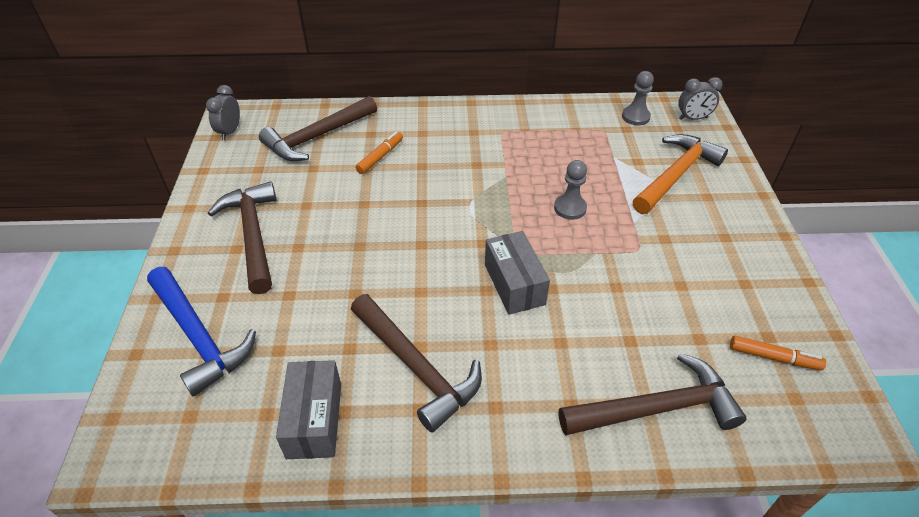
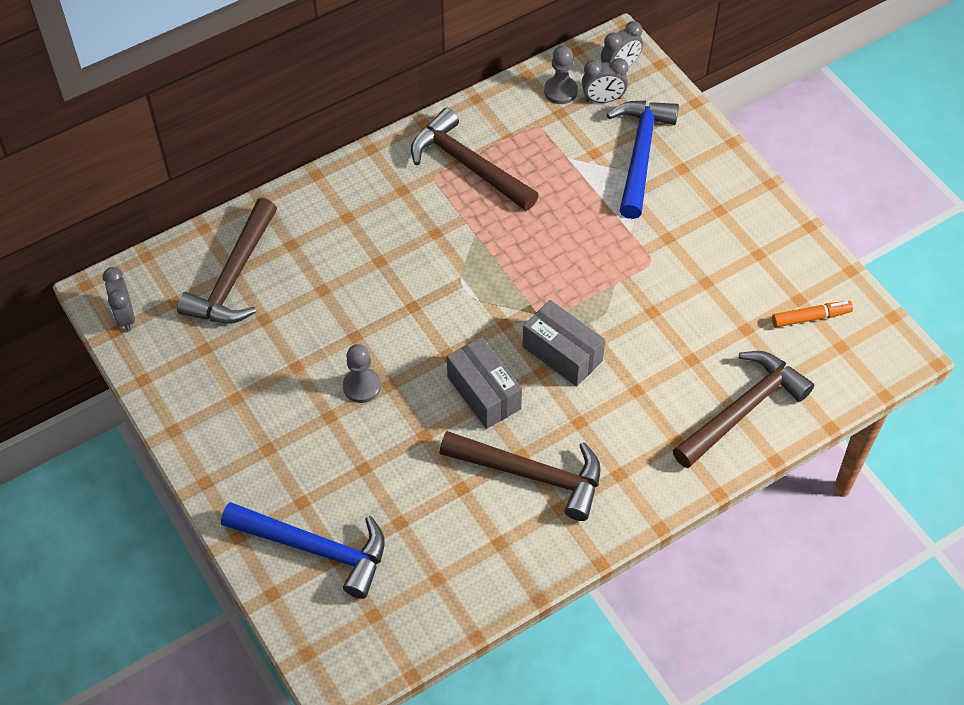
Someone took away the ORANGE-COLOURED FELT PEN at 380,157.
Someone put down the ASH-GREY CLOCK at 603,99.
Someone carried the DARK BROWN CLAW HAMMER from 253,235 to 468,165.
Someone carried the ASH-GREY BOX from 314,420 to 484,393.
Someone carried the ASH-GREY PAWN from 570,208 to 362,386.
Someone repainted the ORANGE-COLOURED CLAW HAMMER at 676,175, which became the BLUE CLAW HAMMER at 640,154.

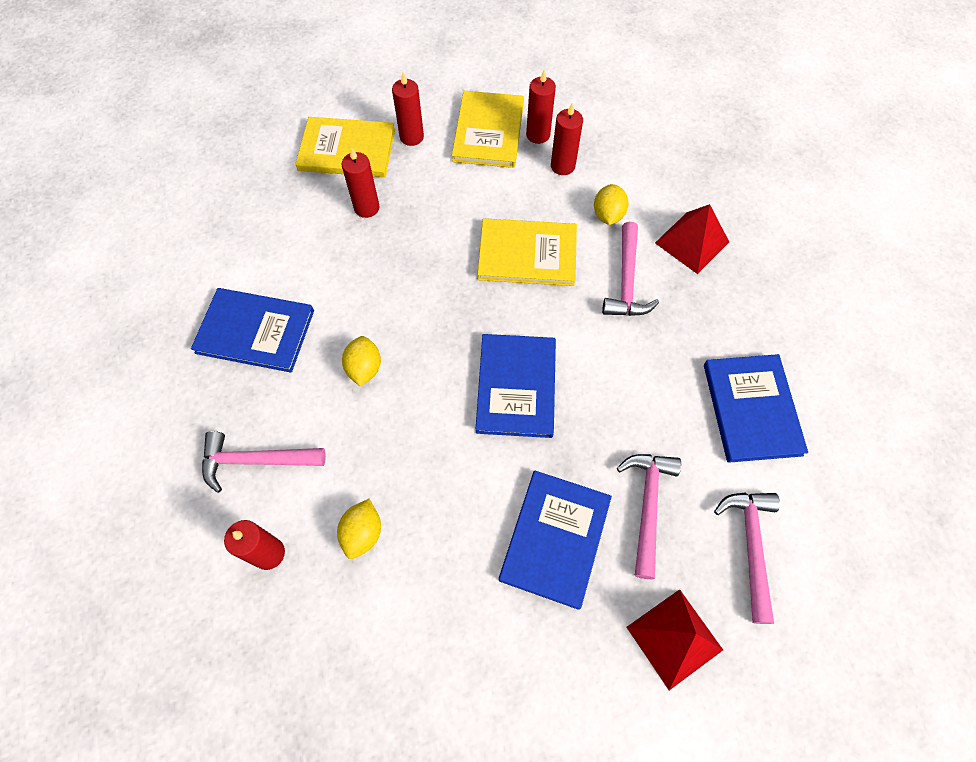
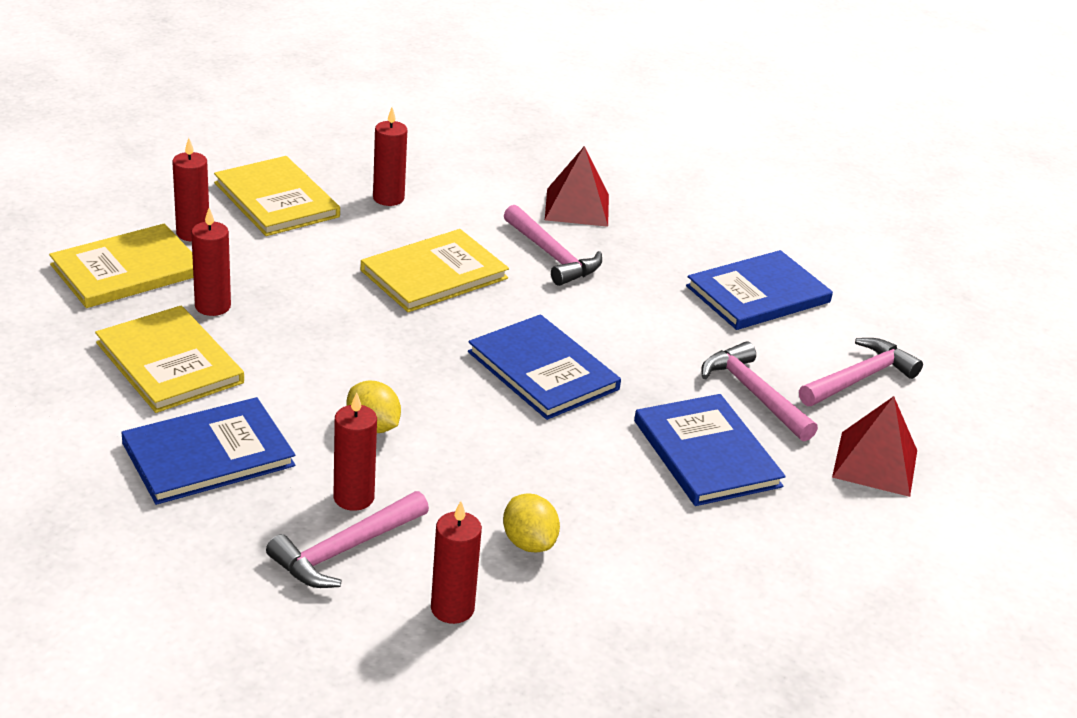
Someone took away the GOLDEN LEMON at 608,215.
Someone put down the GOLDEN HARDCOVER at 169,362.
Someone carried the RED PILLAR CANDLE from 538,135 to 353,498.
Someone rotated the BLUE HARDCOVER at 751,409 by 75 degrees counterclockwise.
Someone rotated the ROSY CLAW HAMMER at 750,546 by 90 degrees clockwise.

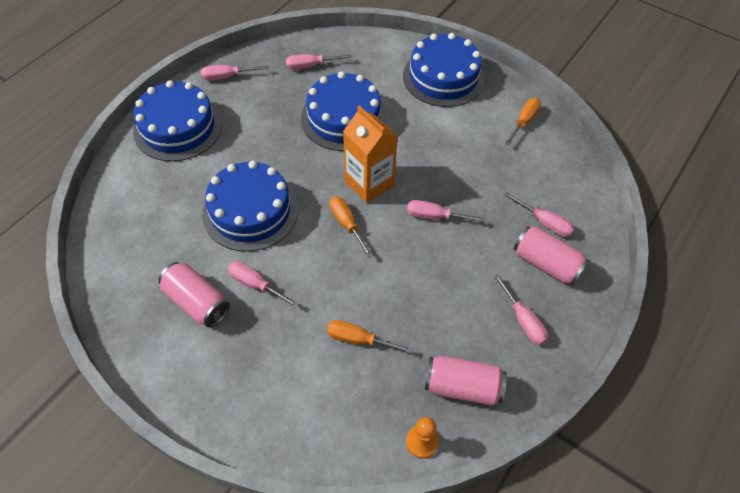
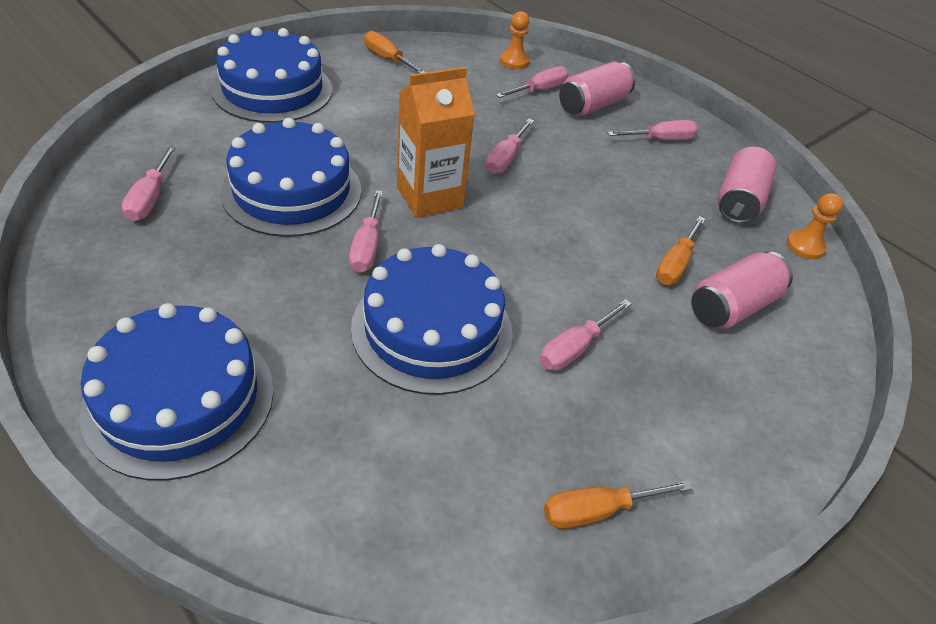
Someone put down the ORANGE-COLOURED PAWN at 514,61.
Someone carried the ROSY SODA CAN from 197,302 to 732,307.
Someone carried the ROSY SCREWDRIVER from 227,77 to 367,247.
Someone carried the ORANGE-COLOURED SCREWDRIVER from 347,224 to 597,511.

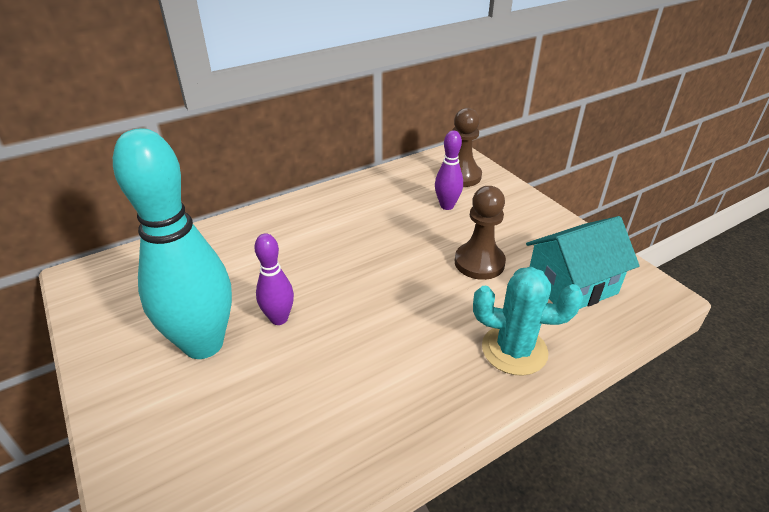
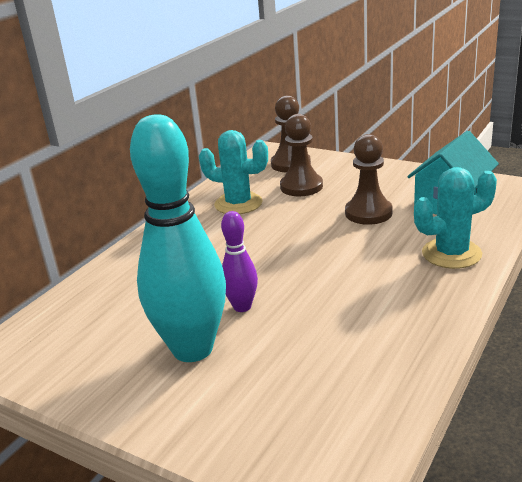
Someone put down the TEAL SAGUARO CACTUS at 238,204.
Someone swapped the PURPLE BOWLING PIN at 447,206 for the DARK BROWN PAWN at 301,186.

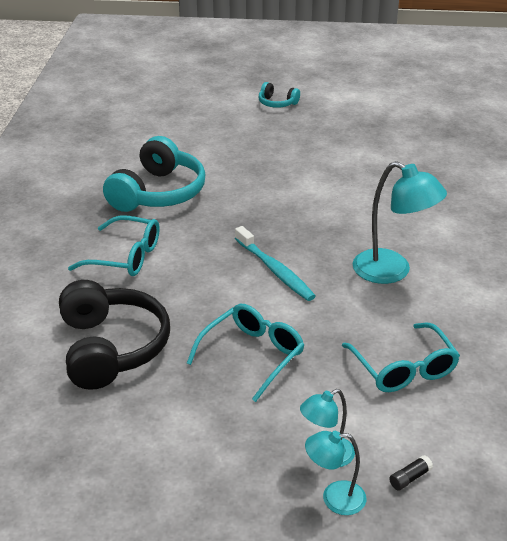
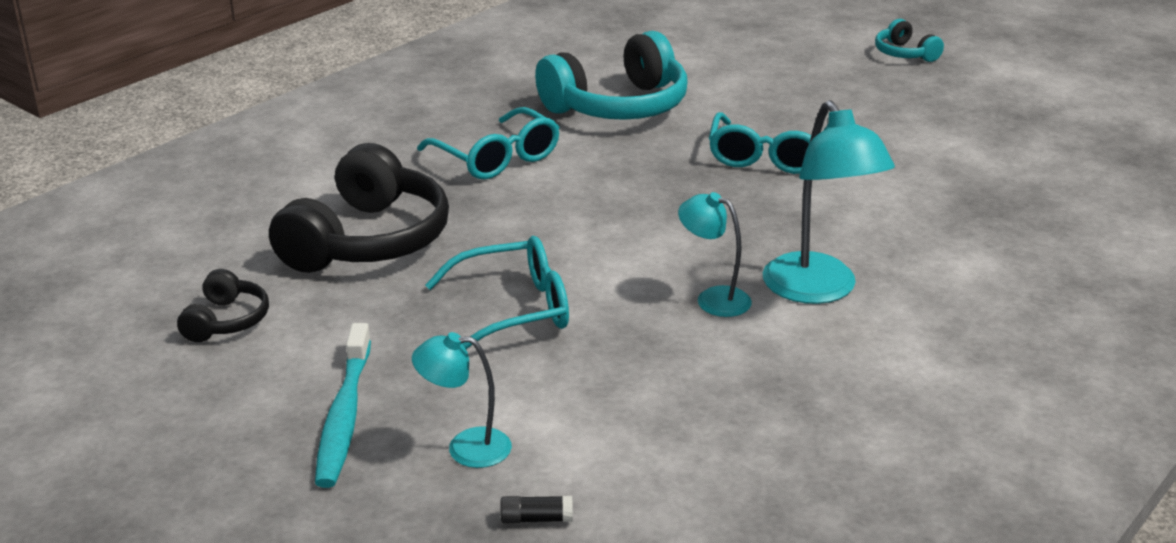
Someone put down the BLACK HEADPHONES at 226,321.
Someone carried the TEAL DENTAL BRUSH from 275,270 to 344,416.
Someone carried the TEAL LAMP from 334,498 to 713,298.
Someone carried the TEAL SPECTACLES from 403,368 to 768,156.

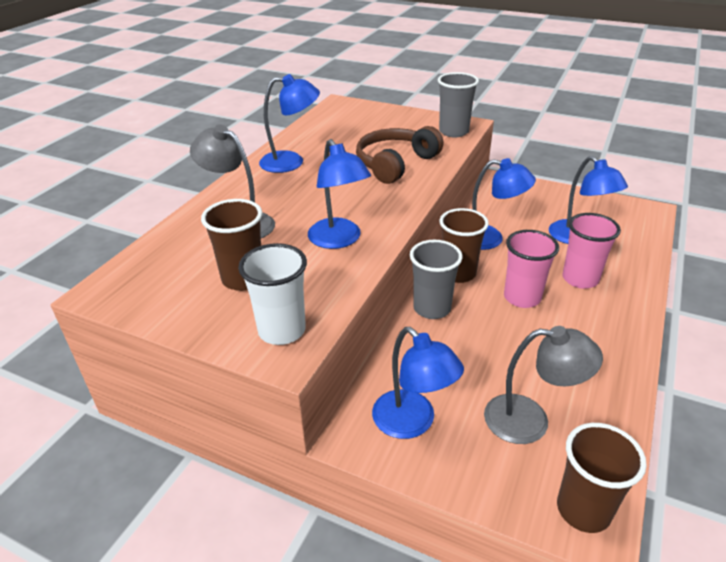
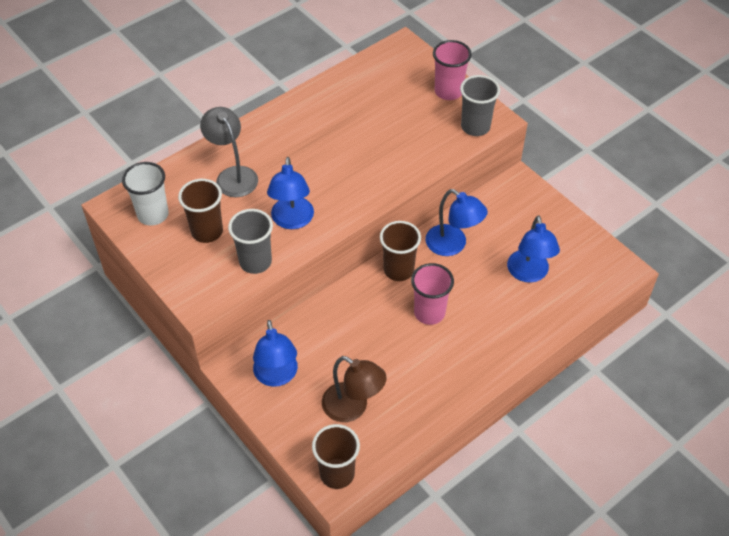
Someone took away the BLUE LAMP at 291,162.
Someone took away the DARK BROWN HEADPHONES at 395,164.
Someone carried the WHITE BEAKER from 282,330 to 153,214.
Someone carried the ASH-GREY BEAKER from 432,308 to 255,262.
Someone carried the ROSY BEAKER from 580,279 to 448,91.
Someone repainted the ASH-GREY LAMP at 530,420, which became the DARK BROWN LAMP at 353,408.

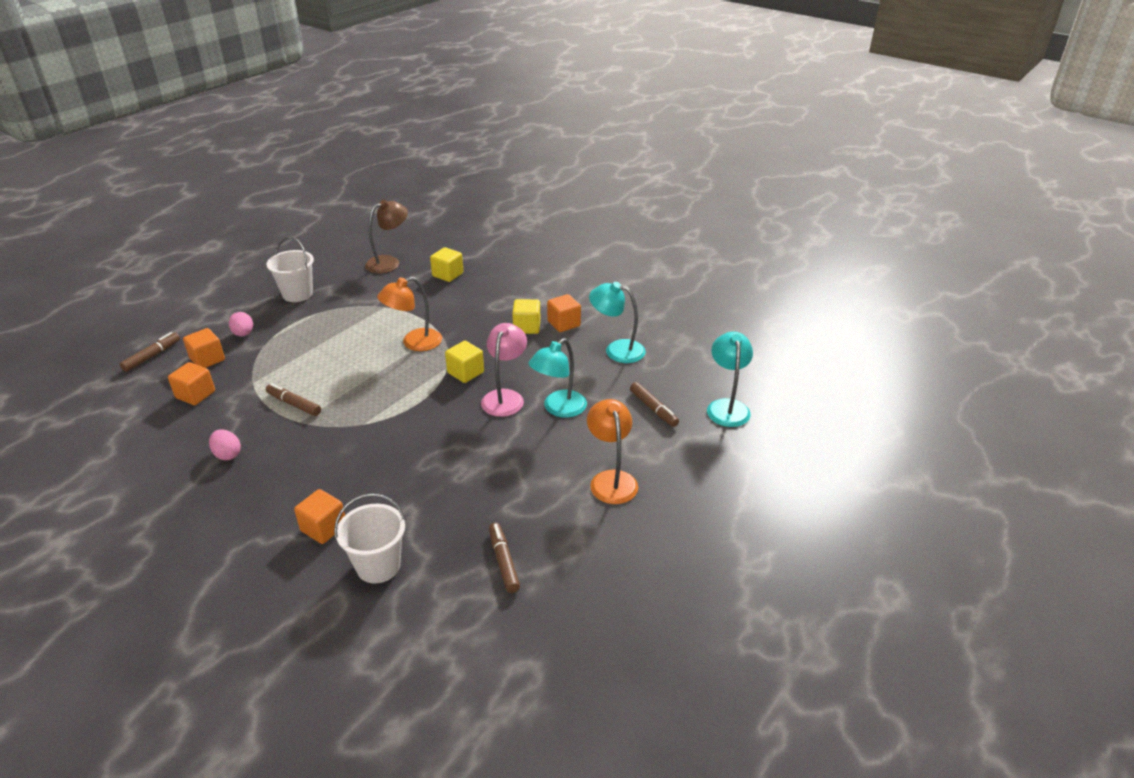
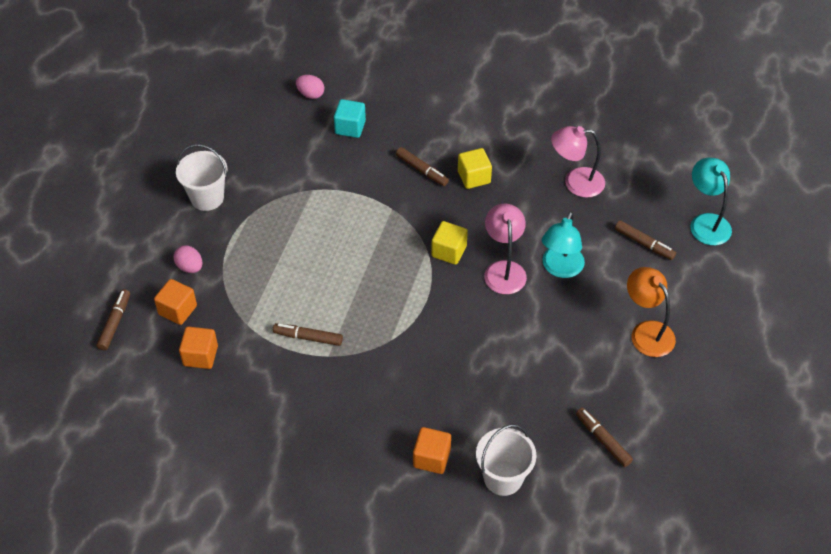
Someone took away the DARK BROWN LAMP at 389,262.
Someone took away the ORANGE-COLOURED LAMP at 414,343.
Someone took away the ORANGE-COLOURED SOLID CUBE at 564,324.
Someone put down the DARK BROWN FELT PEN at 422,170.
Someone carried the ROSY EGG from 227,454 to 310,94.
Someone repainted the GOLDEN SOLID CUBE at 448,274, which became the TEAL SOLID CUBE at 350,127.
Someone repainted the TEAL LAMP at 617,350, which became the ROSY LAMP at 575,182.

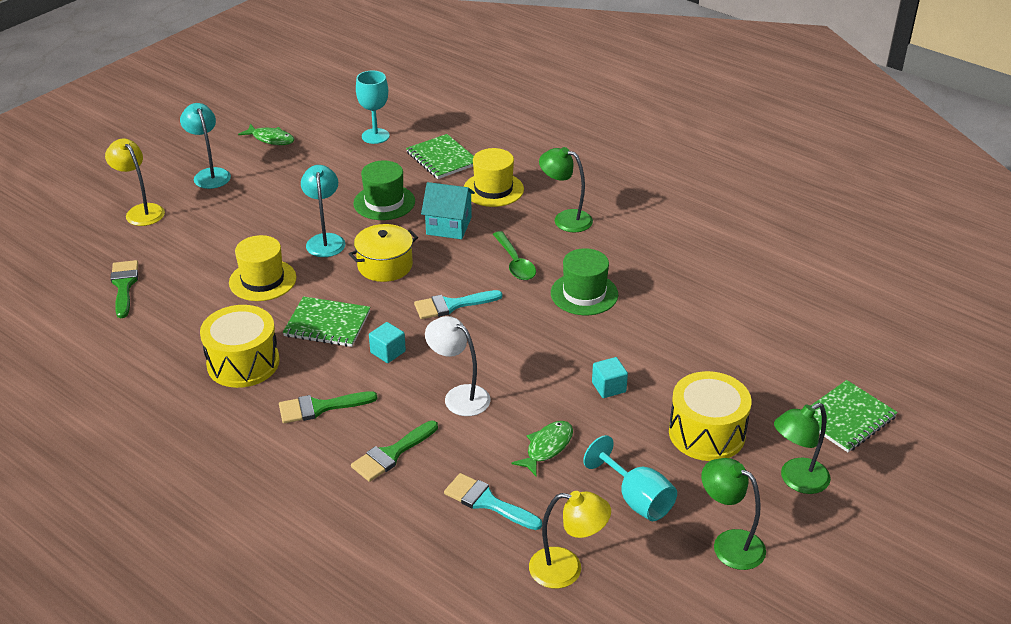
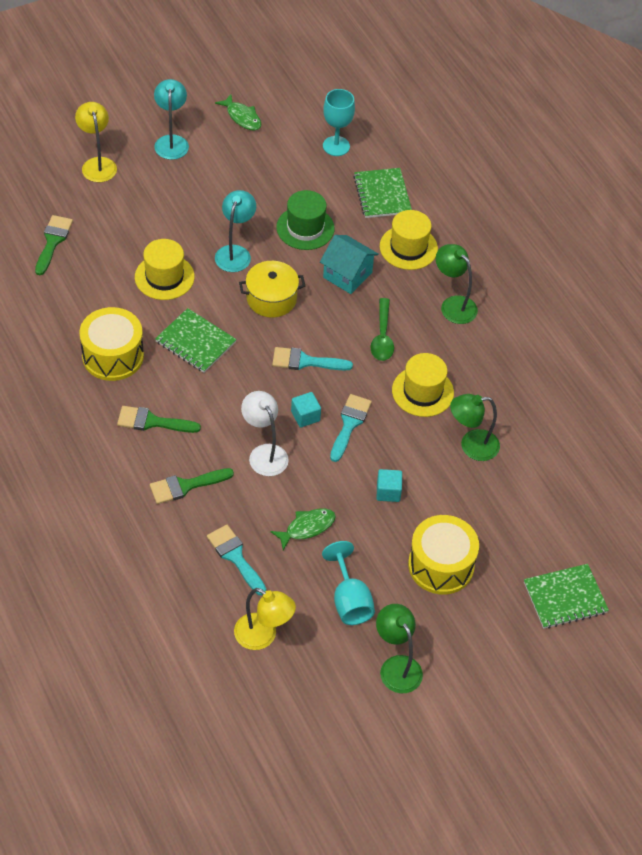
Someone put down the TEAL PAINT BRUSH at 349,424.
Someone carried the TEAL SOLID CUBE from 388,352 to 305,416.
Someone carried the EMERALD LAMP from 796,480 to 471,446.
Someone repainted the EMERALD HAT at 584,294, which became the GOLDEN HAT at 422,391.

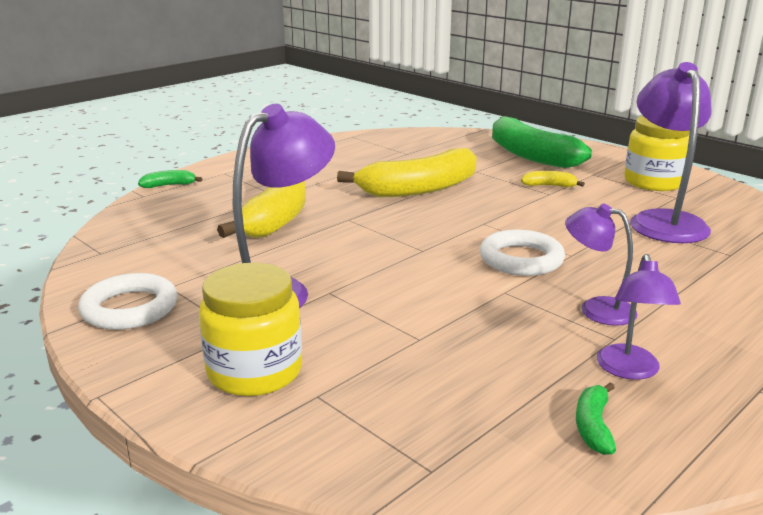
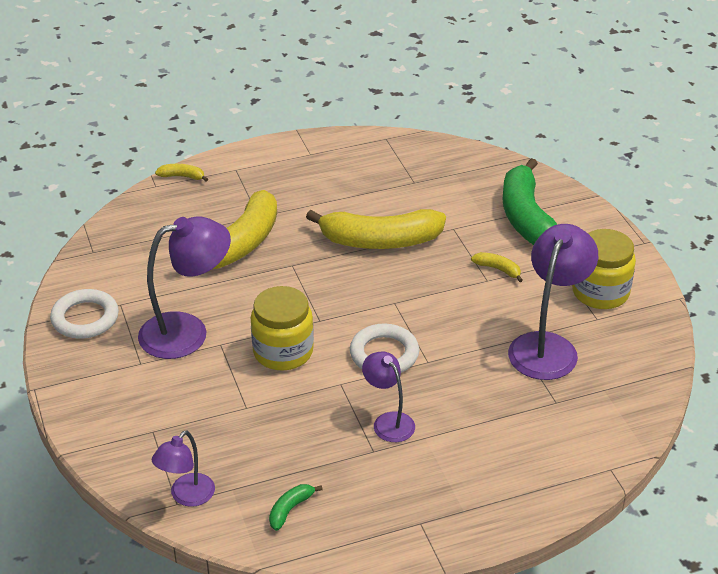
Someone carried the GOLDEN JAM JAR from 255,371 to 283,352.
Someone carried the PURPLE LAMP from 629,370 to 187,496.
Someone repainted the EMERALD BANANA FRUIT at 169,185, which became the GOLDEN BANANA FRUIT at 182,176.

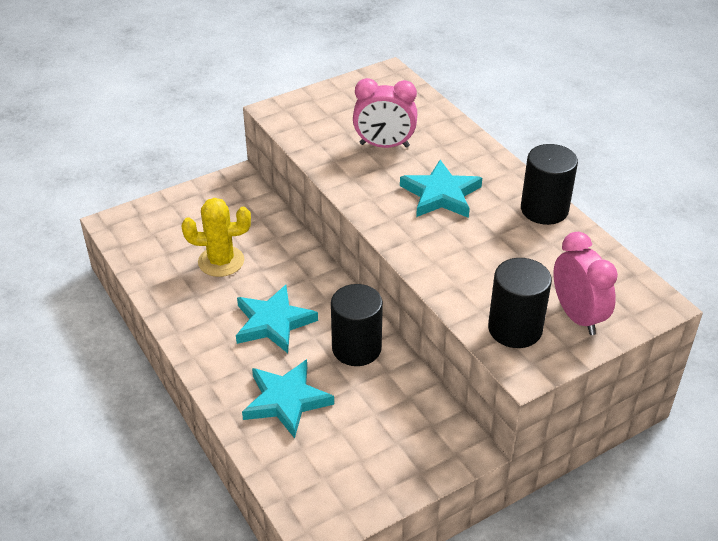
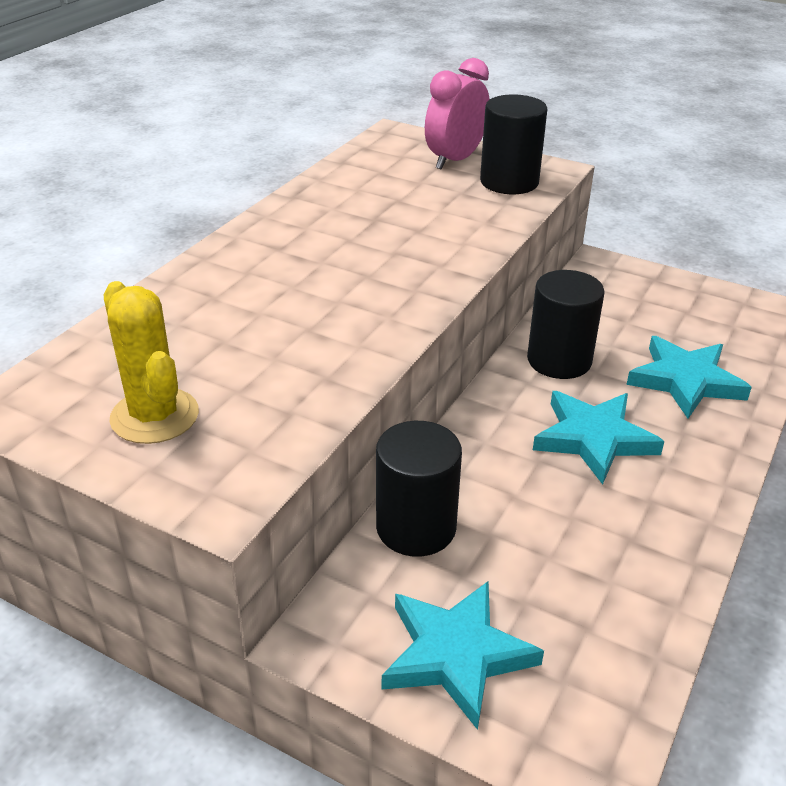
Someone took away the ROSY CLOCK at 384,145.
Someone carried the GOLDEN SAGUARO CACTUS from 221,261 to 155,416.
Someone carried the TEAL STAR from 441,194 to 456,654.
Someone carried the BLACK SOLID CYLINDER from 544,210 to 416,527.

